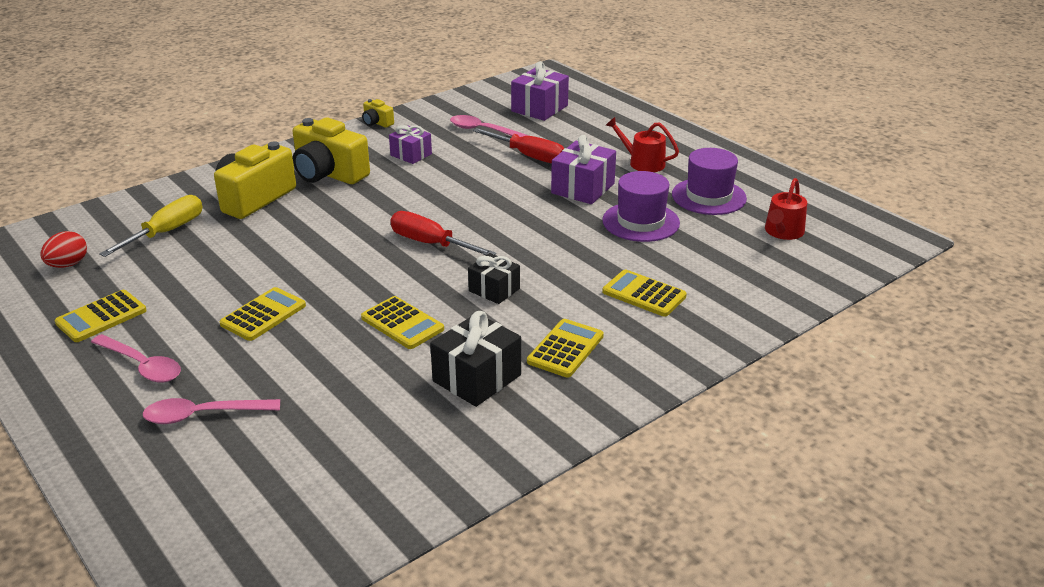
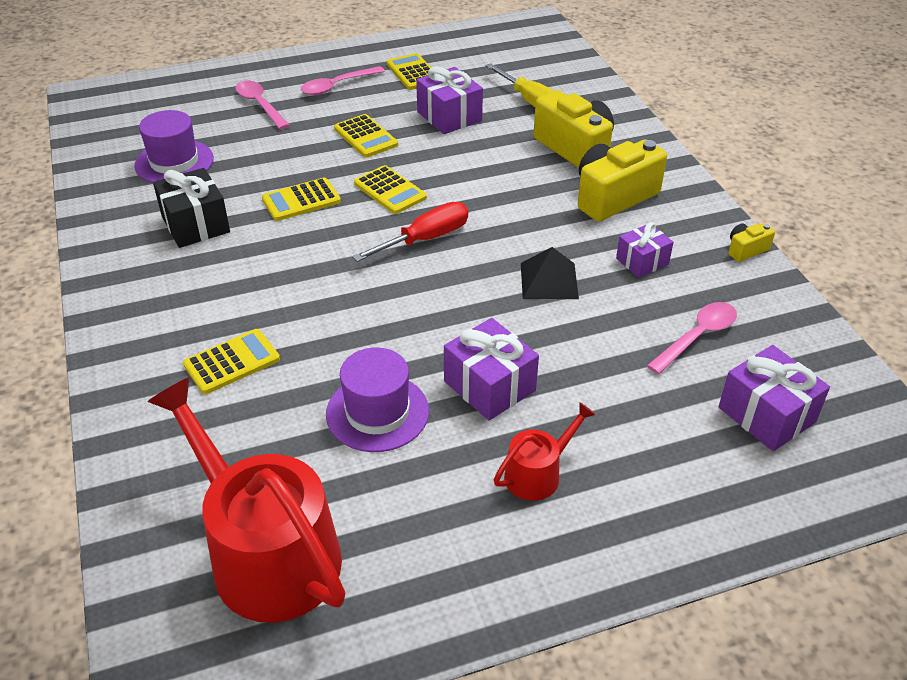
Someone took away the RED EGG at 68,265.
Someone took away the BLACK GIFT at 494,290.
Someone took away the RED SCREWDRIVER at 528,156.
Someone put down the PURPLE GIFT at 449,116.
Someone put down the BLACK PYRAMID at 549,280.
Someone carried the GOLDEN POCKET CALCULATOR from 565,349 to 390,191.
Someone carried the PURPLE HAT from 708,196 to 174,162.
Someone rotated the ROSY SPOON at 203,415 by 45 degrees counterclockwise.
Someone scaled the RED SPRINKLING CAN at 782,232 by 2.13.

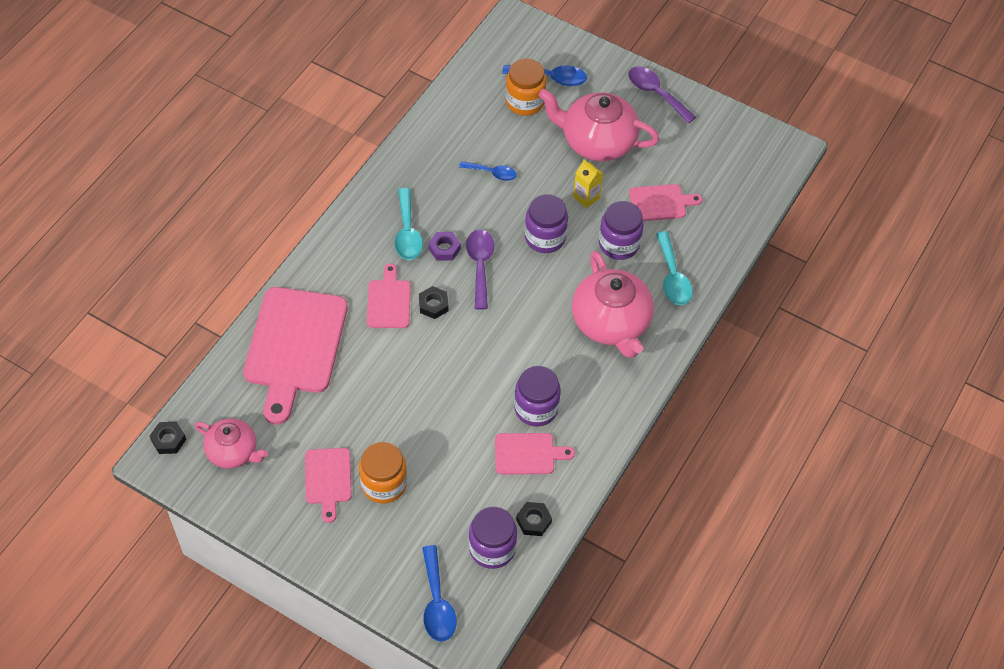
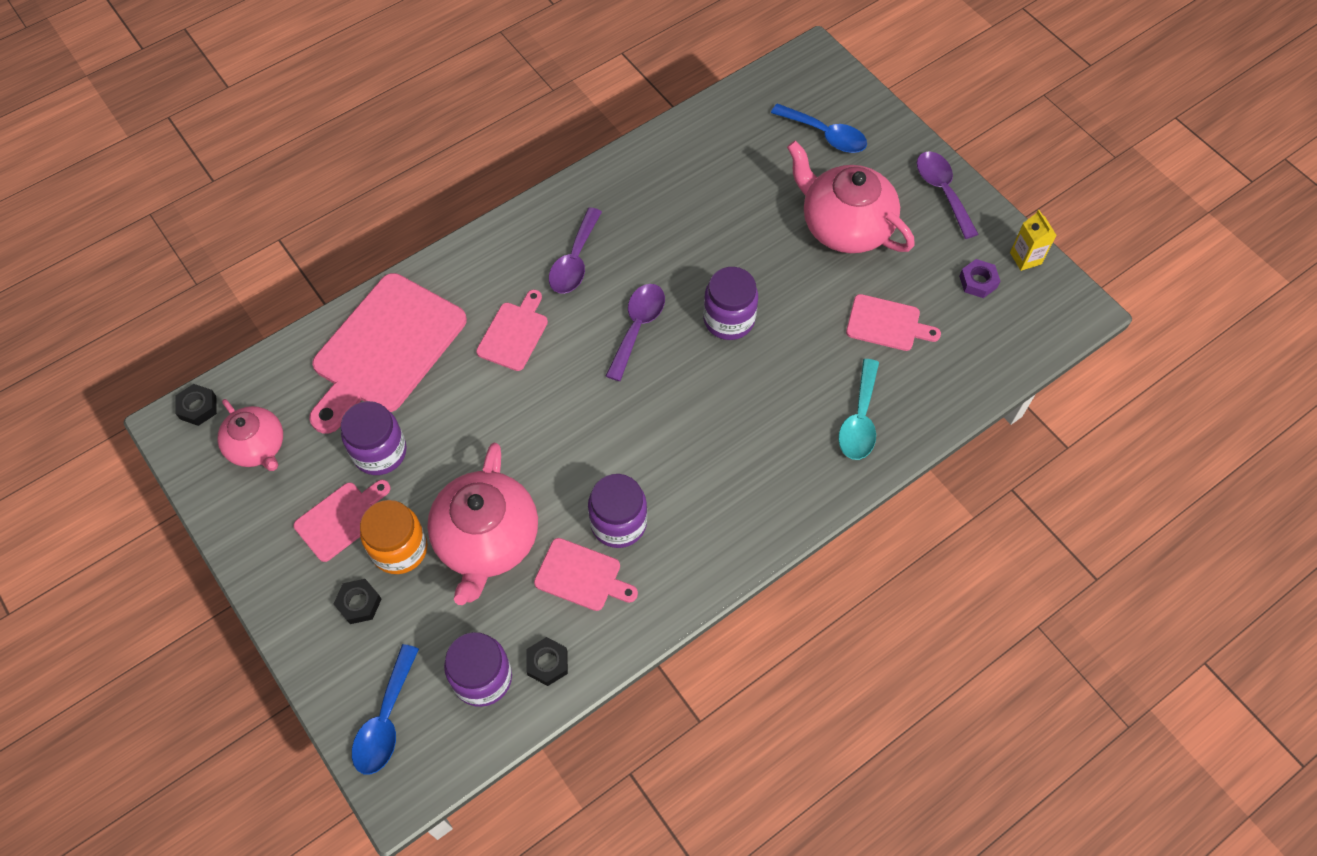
Someone took away the BLUE SPOON at 492,173.
Someone took away the ORANGE-COLOURED JAM JAR at 525,102.
Someone carried the BLACK HEX NUT from 433,305 to 359,603.
Someone carried the PURPLE HEX NUT from 444,249 to 978,282.
Someone carried the ROSY TEAPOT from 611,323 to 487,540.
Someone carried the GOLDEN MILK CARTON from 586,197 to 1025,258.
Someone carried the PURPLE JAM JAR from 619,244 to 380,452.
Someone repainted the TEAL SPOON at 407,233, which became the PURPLE SPOON at 574,261.
Someone rotated the ROSY CHOPPING BOARD at 328,479 by 150 degrees counterclockwise.

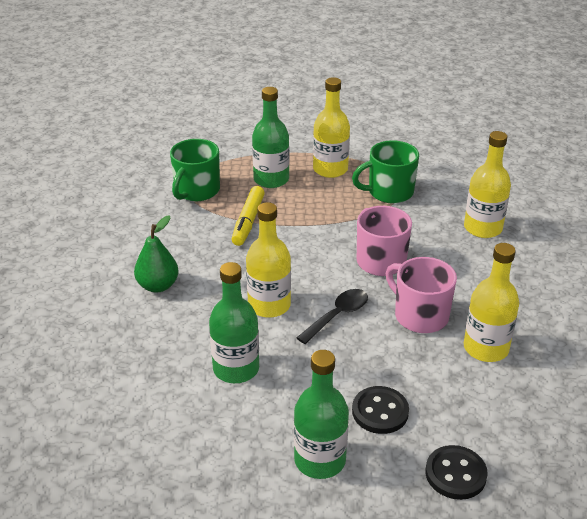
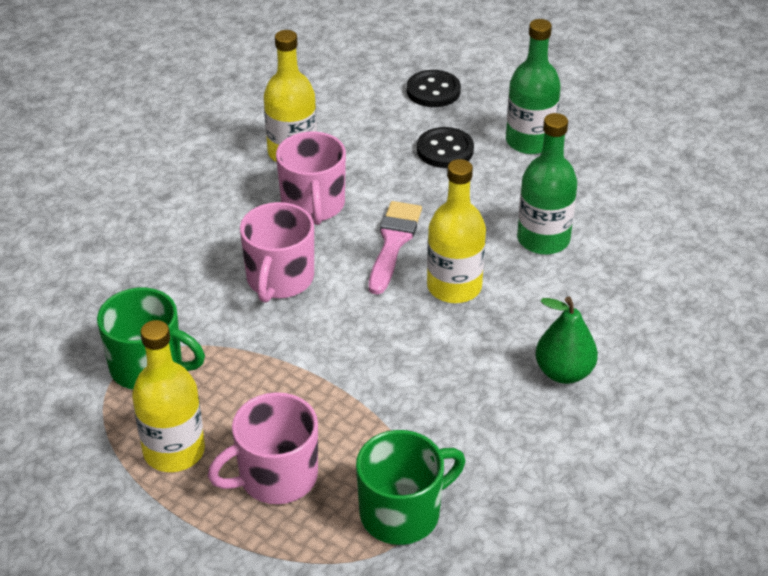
Someone took away the GOLDEN FELT PEN at 248,221.
Someone took away the GOLDEN BOTTLE at 483,228.
Someone swapped the EMERALD BOTTLE at 271,179 for the ROSY COFFEE MUG at 276,477.
Someone swapped the BLACK SPOON at 338,315 for the ROSY PAINT BRUSH at 393,243.

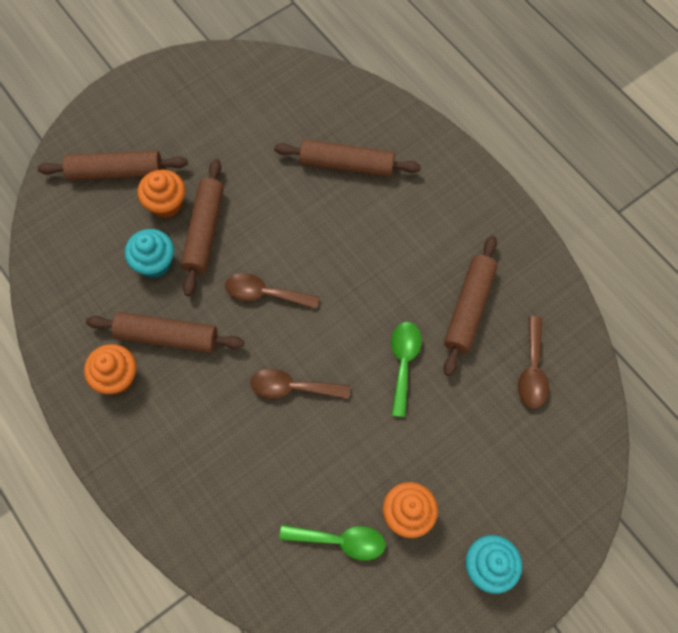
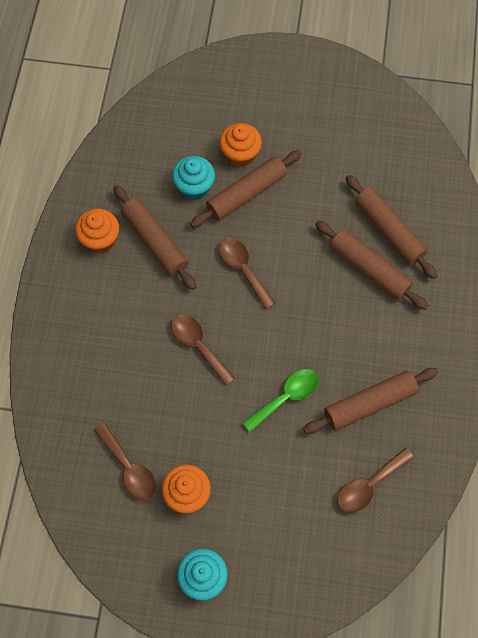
Someone carried the DARK BROWN ROLLING PIN from 115,172 to 369,269.
Someone repainted the EMERALD SPOON at 340,541, which became the DARK BROWN SPOON at 129,468.

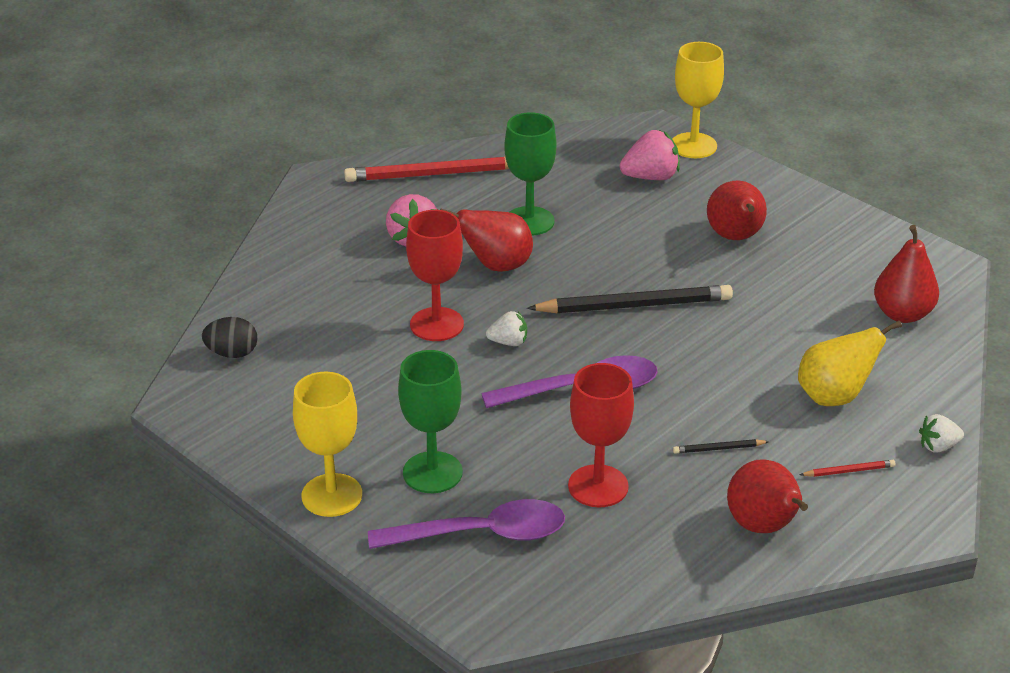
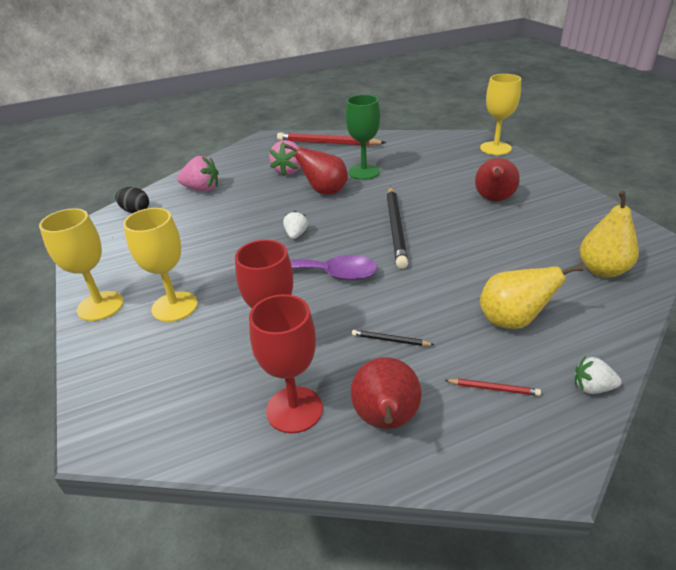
Someone took away the PURPLE SPOON at 481,534.
Someone carried the RED CHALICE from 436,324 to 294,409.
Someone carried the ROSY STRAWBERRY from 650,177 to 202,189.
Someone repainted the EMERALD CHALICE at 432,472, which became the GOLDEN CHALICE at 174,306.
Someone repainted the RED PEAR FRUIT at 902,314, which became the GOLDEN PEAR FRUIT at 602,270.
Someone rotated the WHITE STRAWBERRY at 508,342 by 105 degrees counterclockwise.
Someone rotated the BLACK PENCIL at 635,305 by 75 degrees clockwise.

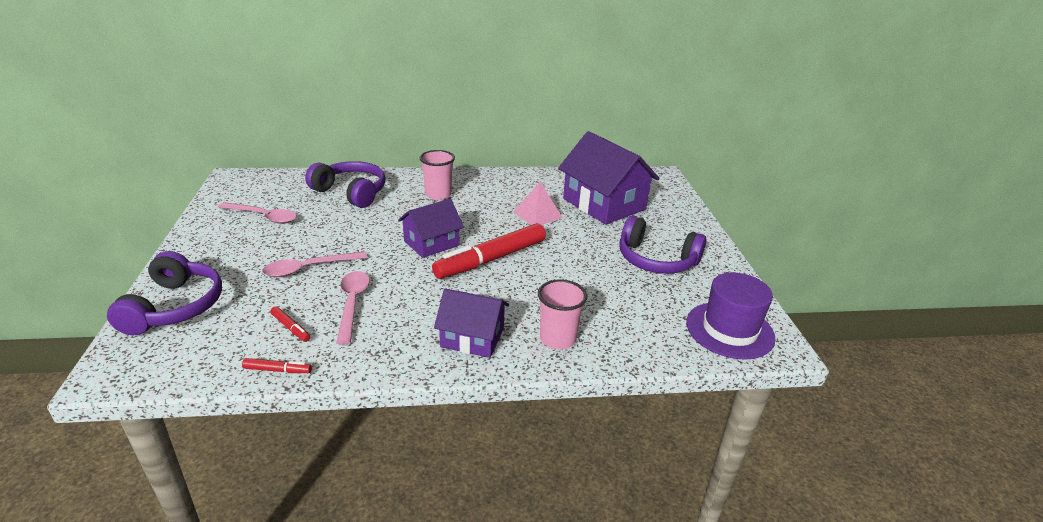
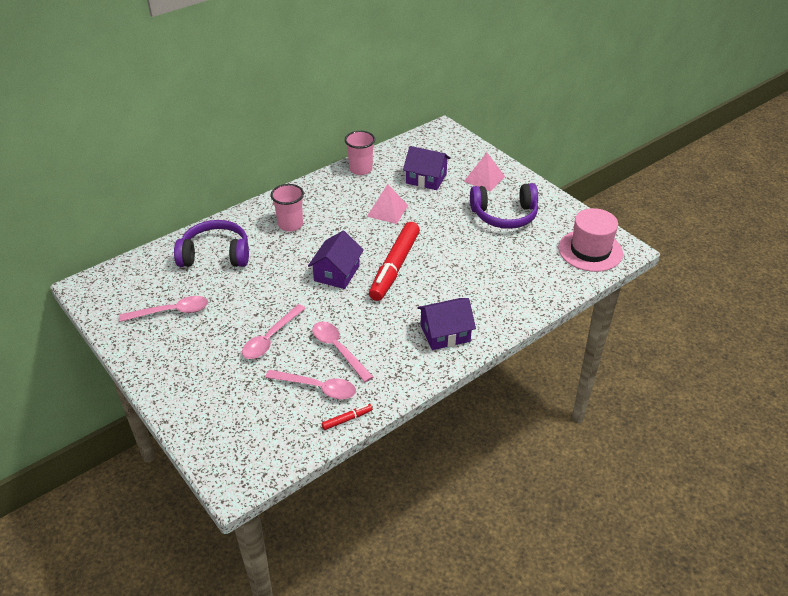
Someone took away the PURPLE HEADPHONES at 174,307.
Someone put down the ROSY PYRAMID at 484,179.
Someone carried the ROSY BEAKER from 557,339 to 360,169.
Someone swapped the RED FELT PEN at 291,328 for the ROSY SPOON at 317,388.
Someone repainted the PURPLE HAT at 729,330, which became the ROSY HAT at 590,250.
Someone scaled the PURPLE HOUSE at 604,204 by 0.59.

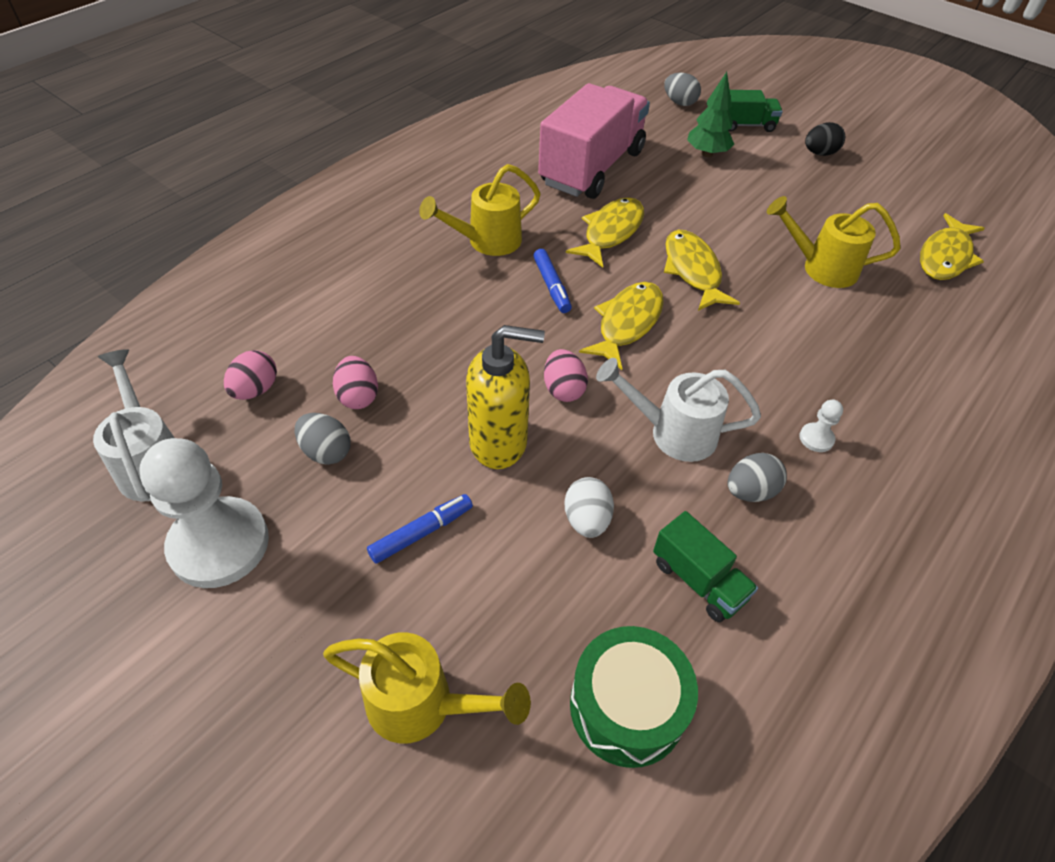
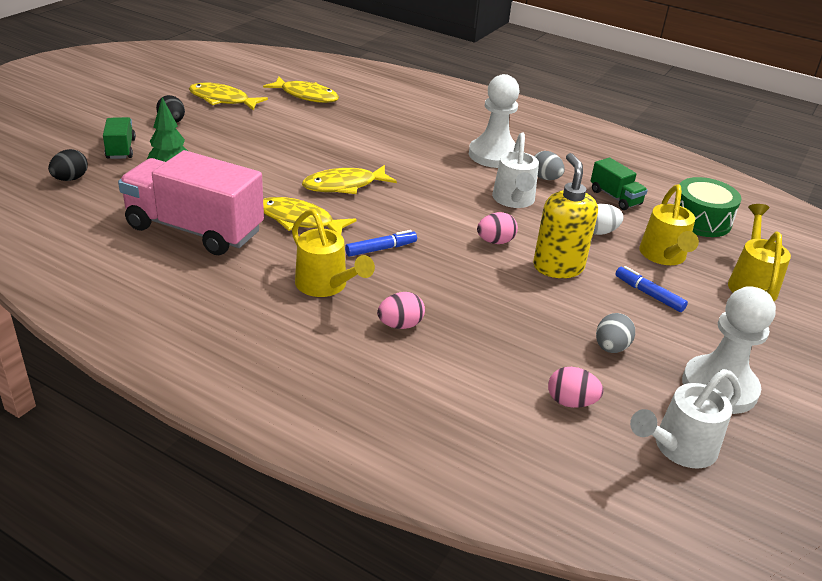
Someone carried the ROSY EGG from 358,396 to 400,325.
Someone carried the GOLDEN FISH from 627,324 to 222,100.
Someone carried the GOLDEN SPRINKLING CAN from 821,268 to 663,256.
Someone repainted the ASH-GREY EGG at 679,103, which became the BLACK EGG at 70,179.
Someone rotated the EMERALD TRUCK at 698,580 by 105 degrees clockwise.
Someone scaled the WHITE PAWN at 816,438 by 2.50.

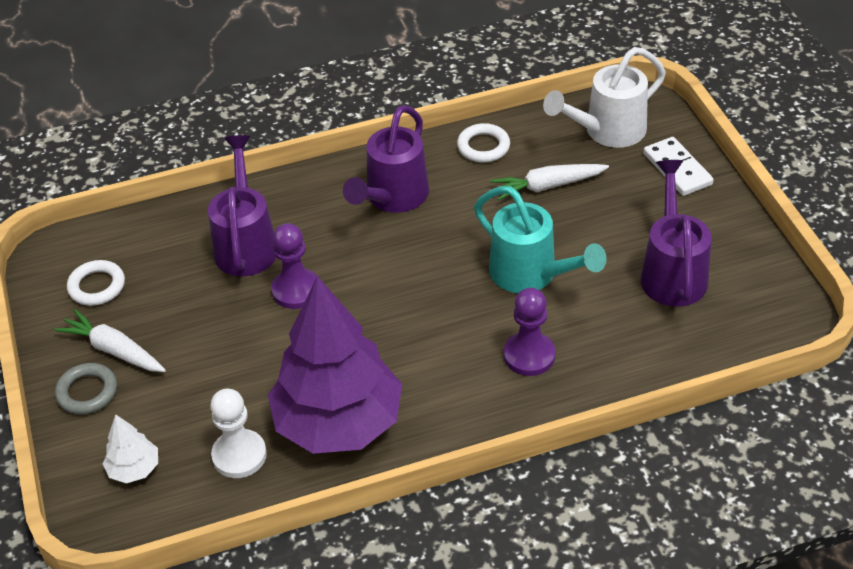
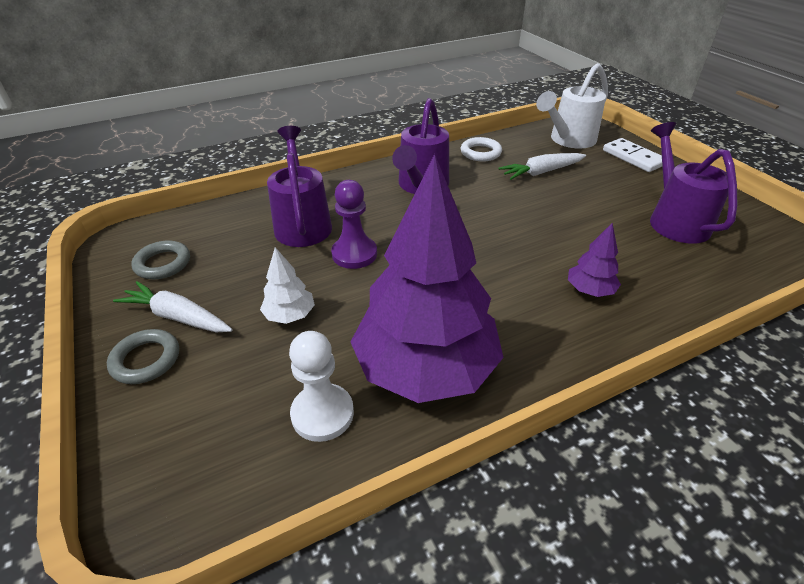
Someone took away the TEAL SPRINKLING CAN at 530,274.
Someone carried the WHITE TOY TREE from 134,469 to 290,315.
Someone swapped the PURPLE PAWN at 529,355 for the PURPLE TOY TREE at 589,290.
Someone repainted the WHITE RING at 97,286, which became the ASH-GREY RING at 163,263.

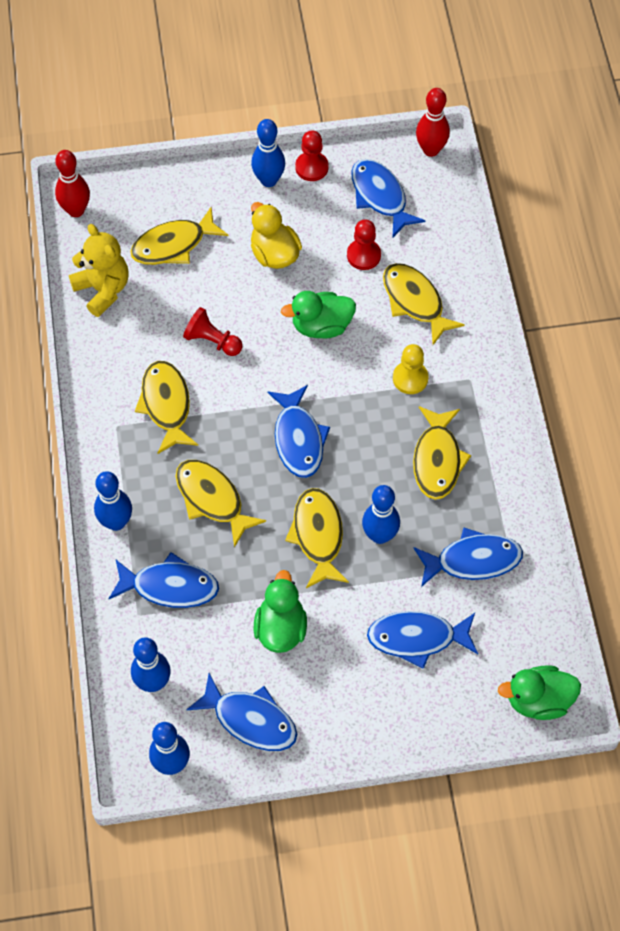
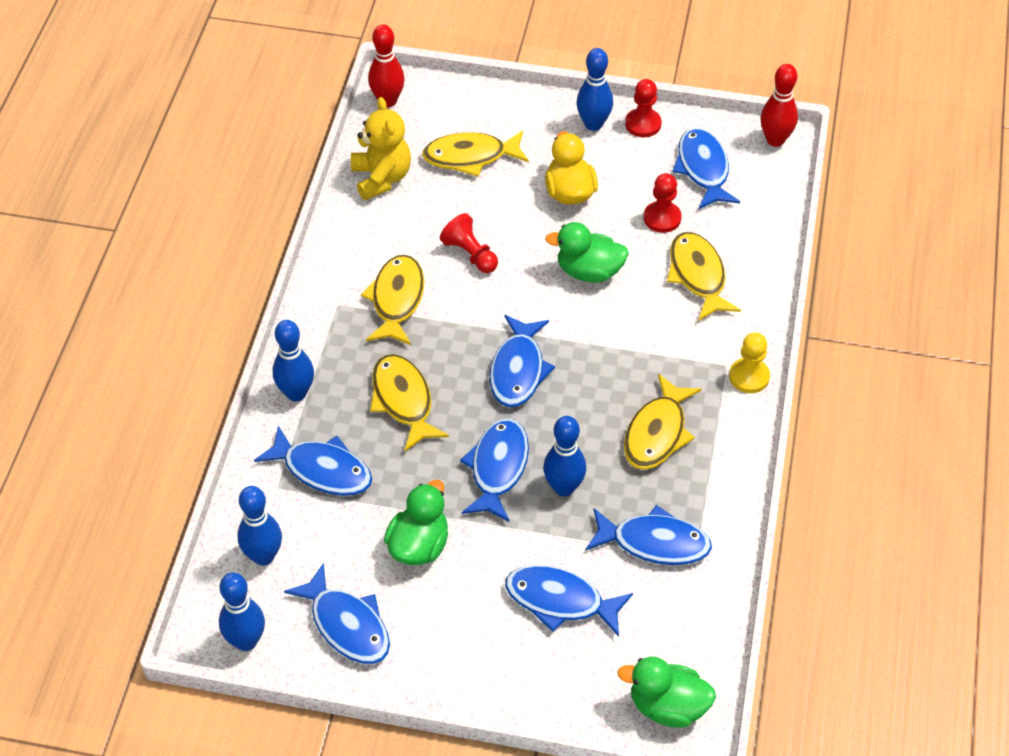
Someone carried the GOLDEN PAWN from 410,378 to 749,377.
Someone repainted the GOLDEN FISH at 317,535, which became the BLUE FISH at 497,468.

